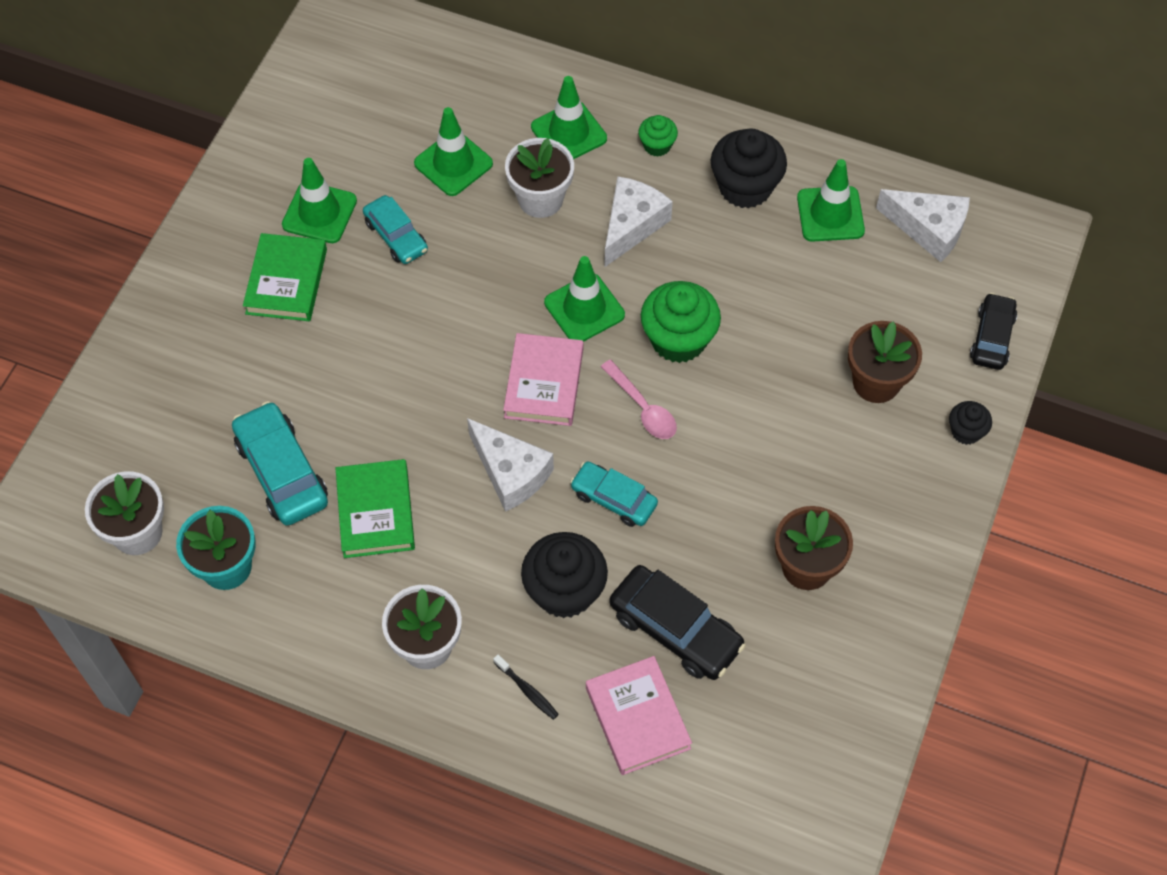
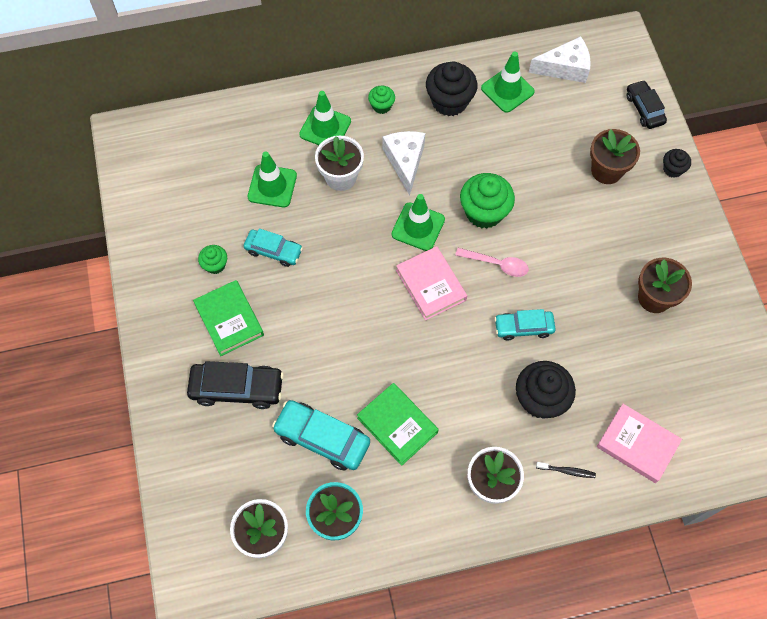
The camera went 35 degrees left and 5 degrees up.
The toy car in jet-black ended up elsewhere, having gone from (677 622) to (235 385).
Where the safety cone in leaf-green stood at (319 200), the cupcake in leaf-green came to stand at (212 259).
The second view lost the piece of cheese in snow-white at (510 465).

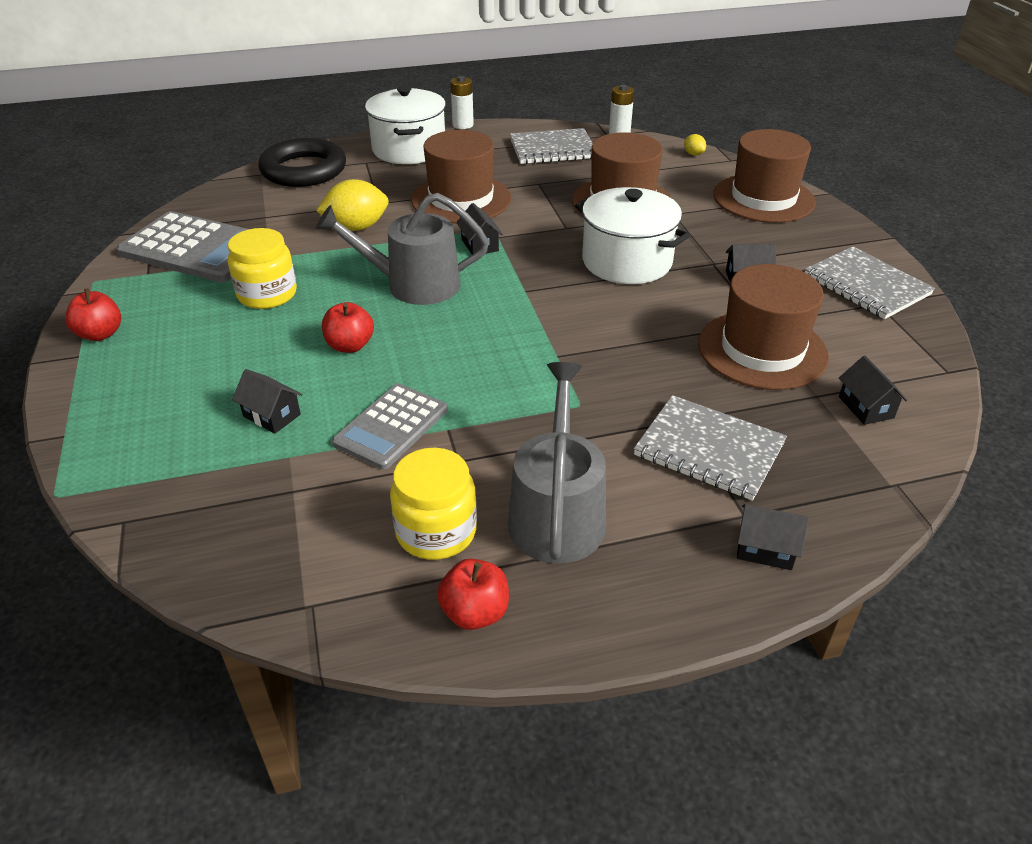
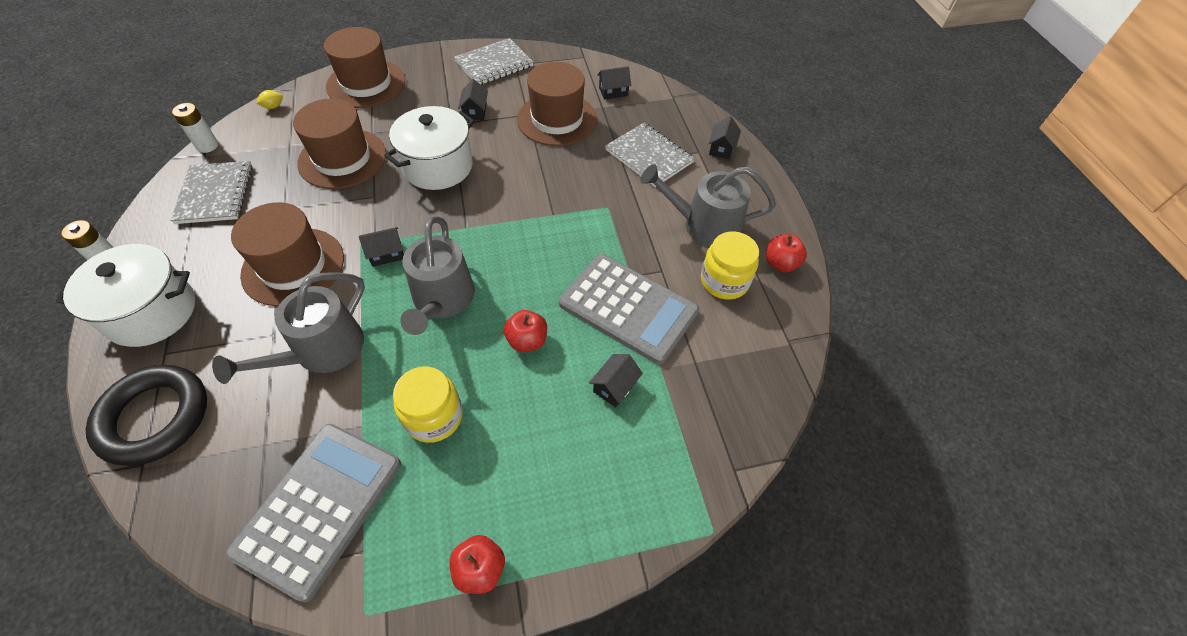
The camera went 90 degrees left and 15 degrees up.
Where the toy lemon in golden stood at (352 205), the sprinkling can in grey came to stand at (288 328).
The size of the calculator in grey at (390 426) changed by a factor of 1.59.
The notebook in grey at (710 448) ended up facing another way, 75 degrees counterclockwise from before.

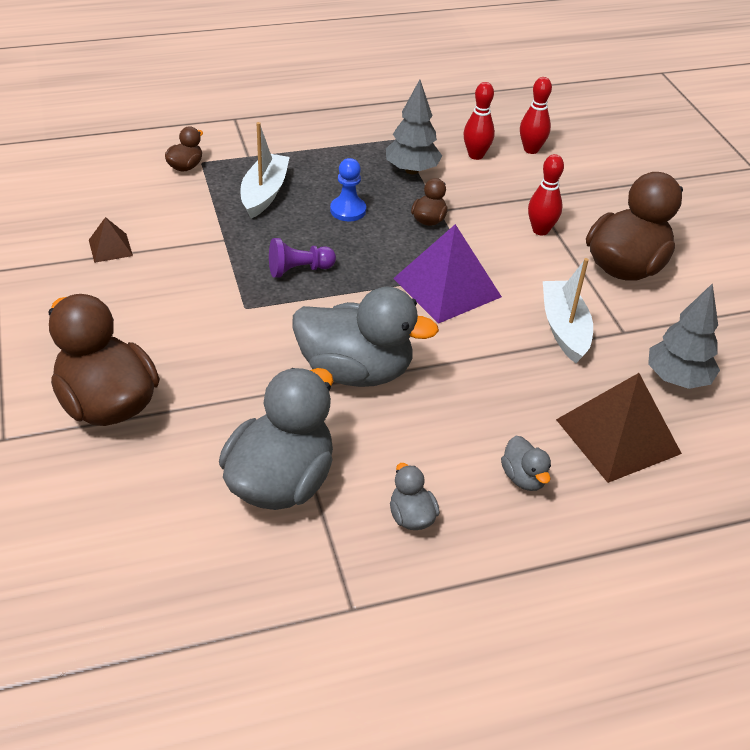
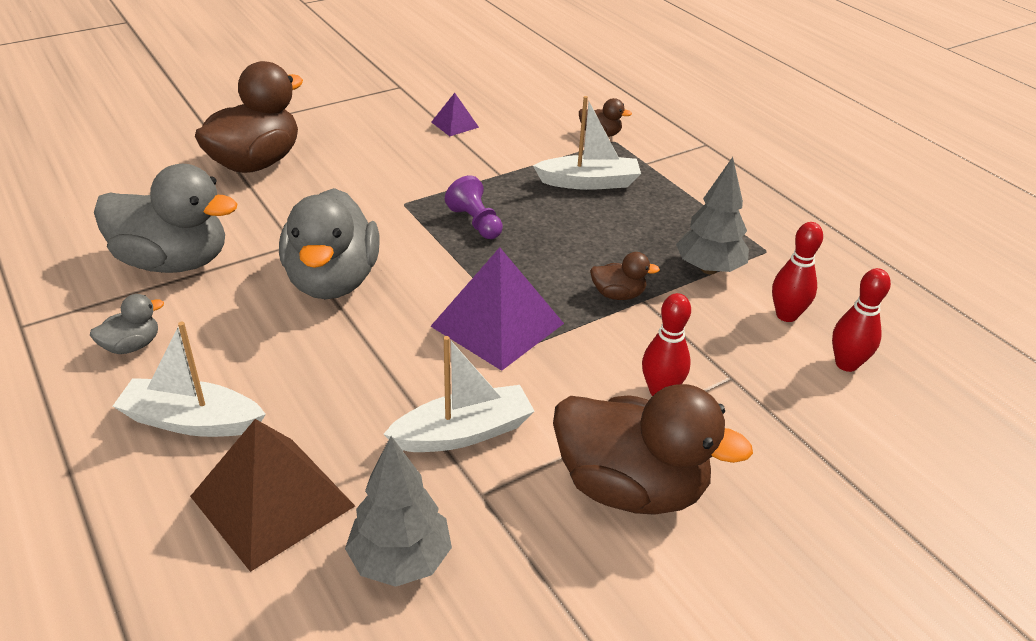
The camera went 75 degrees right and 5 degrees down.
Where the duck in grey stood at (526 463), the sailboat in snow-white came to stand at (189 379).
What was the solid pyramid in dark brown at (111 240) turned into the solid pyramid in violet at (455 114).
The second view lost the game pawn in cobalt at (348 189).

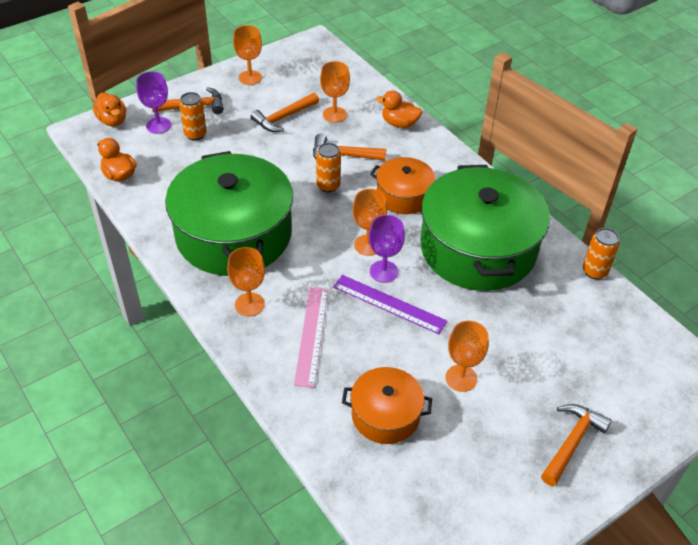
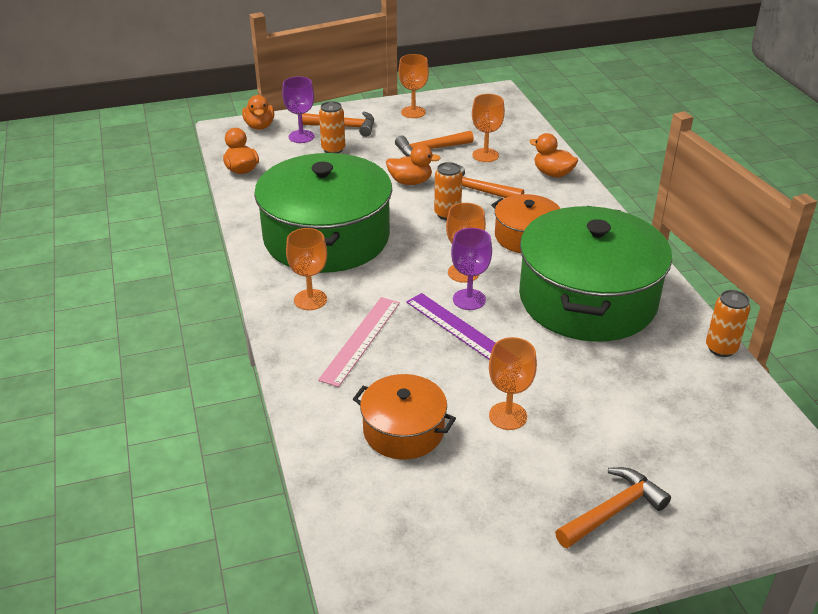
The camera went 20 degrees right and 10 degrees down.
The second view gained the duck in orange at (413 165).

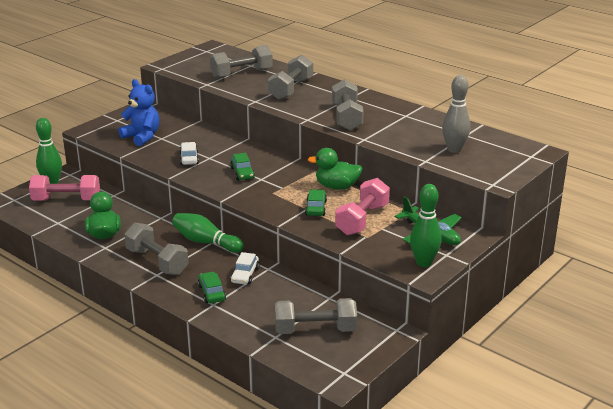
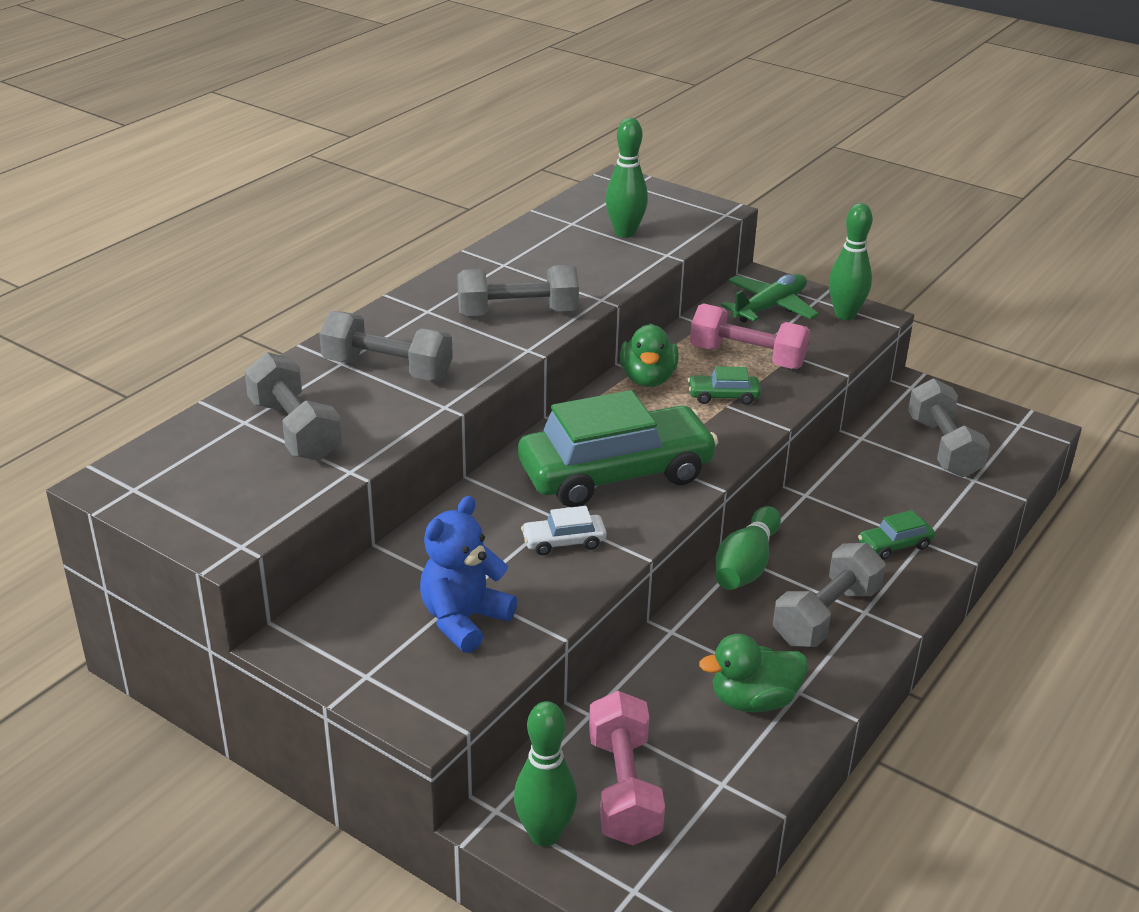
The camera went 95 degrees left and 5 degrees up.
The size of the toy car in leaf-green at (242 166) changed by a factor of 2.48.
What was the tenpin in grey at (456 114) turned into the tenpin in leaf-green at (627 178).
The second view lost the toy car in snow-white at (245 268).

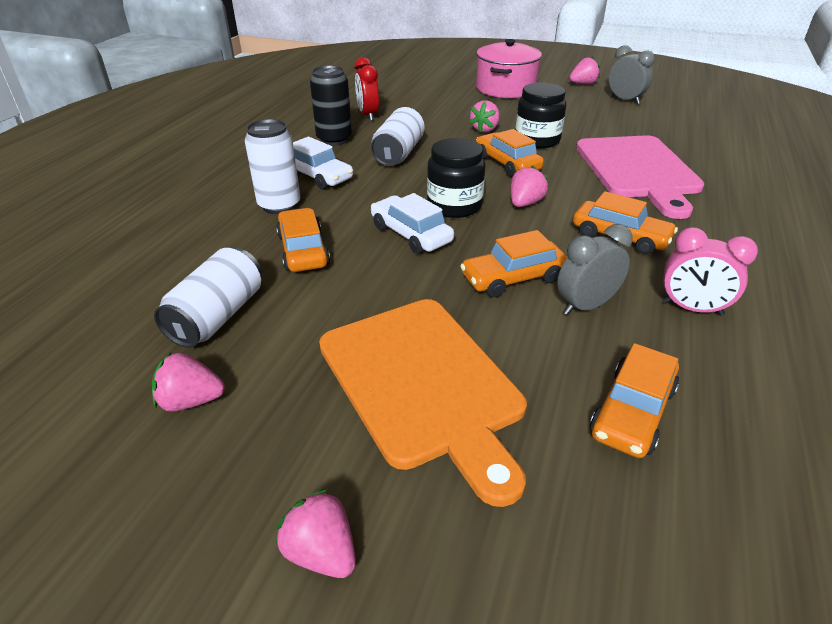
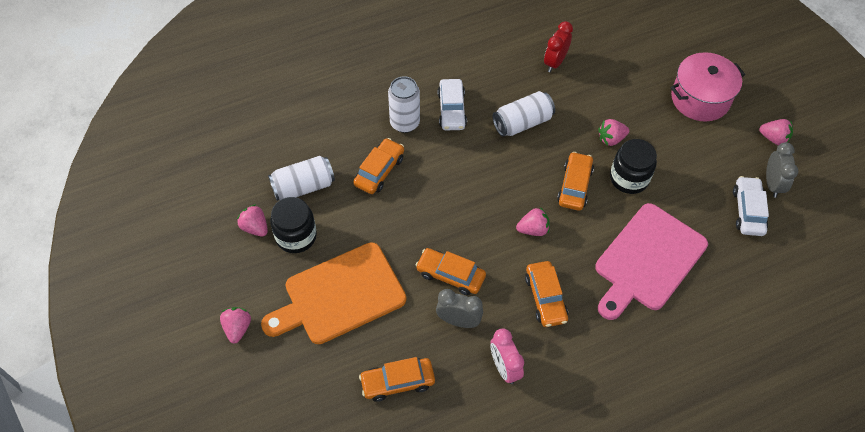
The camera went 45 degrees right and 20 degrees up.
The bread board in orange at (423 403) ended up facing another way, 45 degrees clockwise from before.
The preserve jar in jet-black ended up elsewhere, having gone from (456 178) to (293 225).
The toy car in snow-white ended up elsewhere, having gone from (412 223) to (751 206).
The second view lost the soda can in jet-black at (331 105).

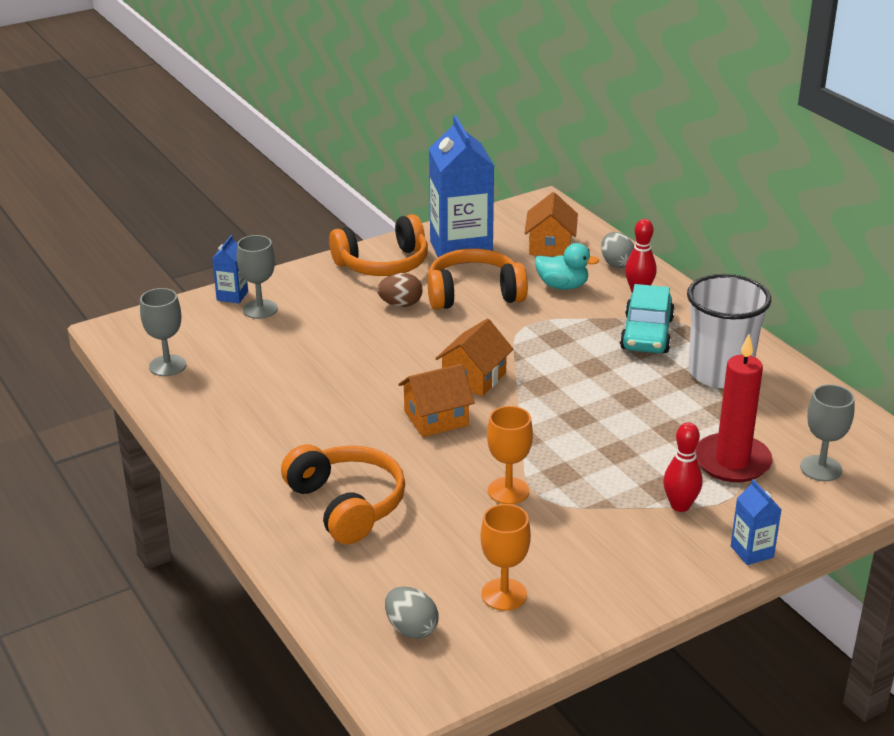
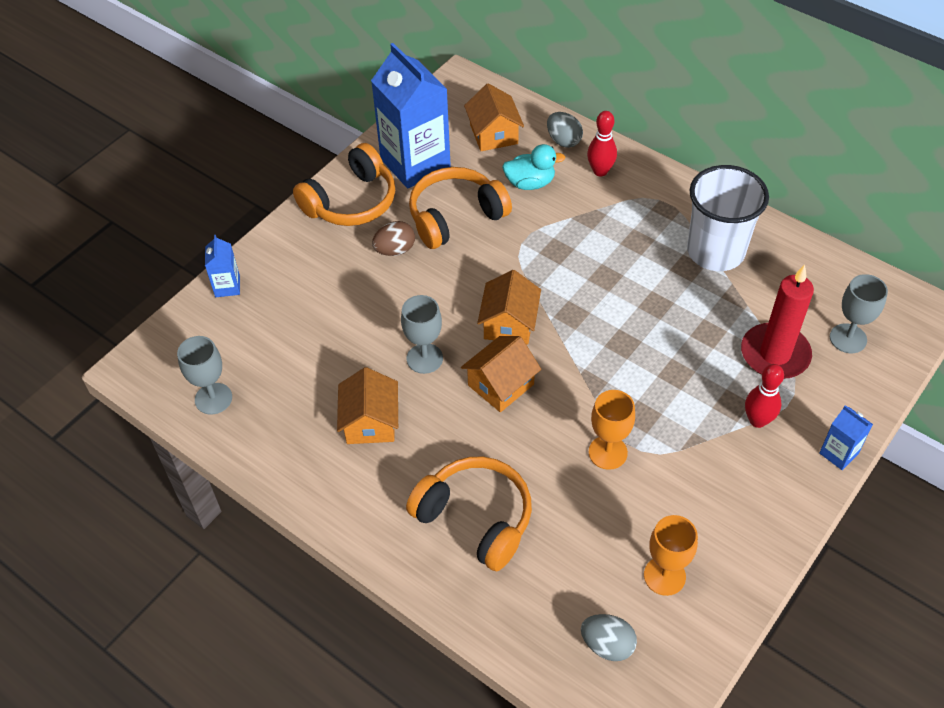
The camera went 20 degrees left and 20 degrees up.
The second view gained the toy house in orange at (367 405).
The wine glass in grey ended up elsewhere, having gone from (257 277) to (422 334).
The second view lost the toy car in aqua at (647 318).

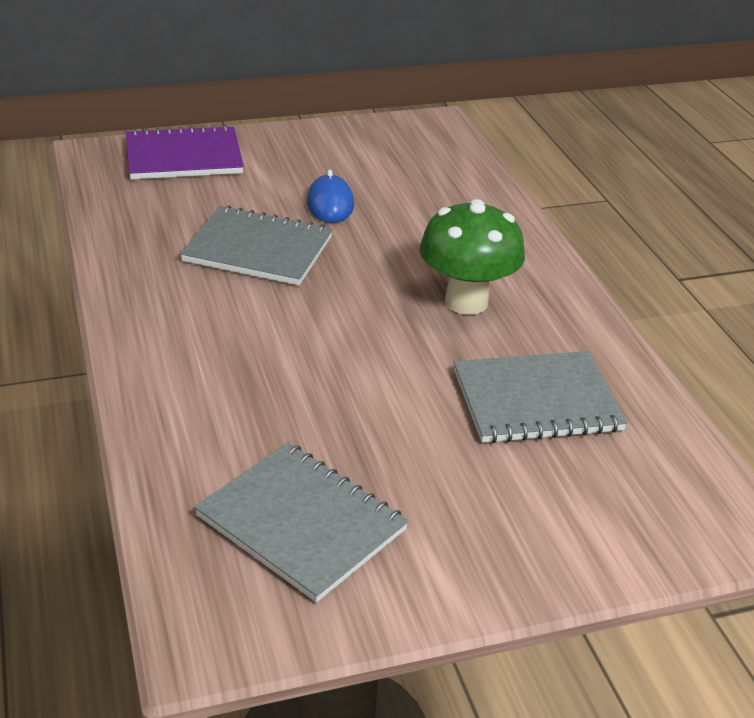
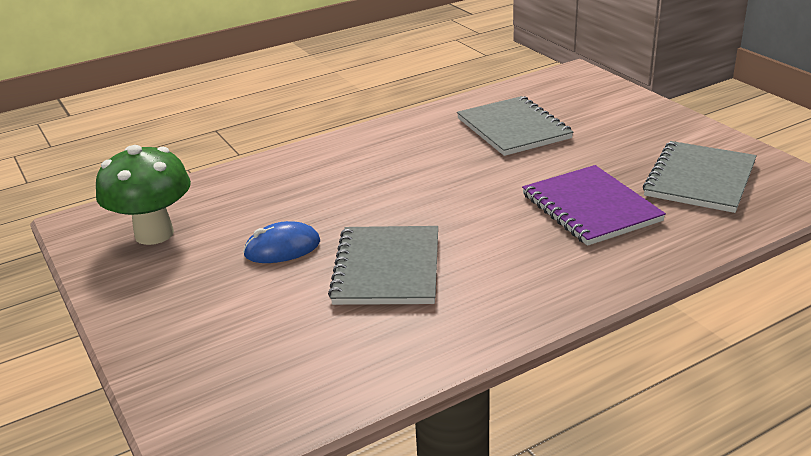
The camera went 100 degrees left and 5 degrees down.
The mushroom in leaf-green ended up elsewhere, having gone from (472 257) to (143 195).
The notebook in violet ended up elsewhere, having gone from (185 152) to (594 205).

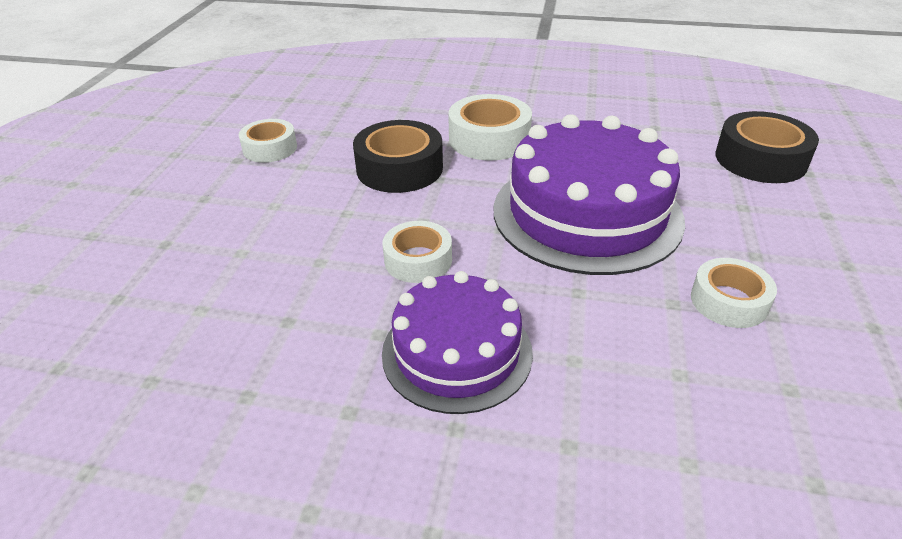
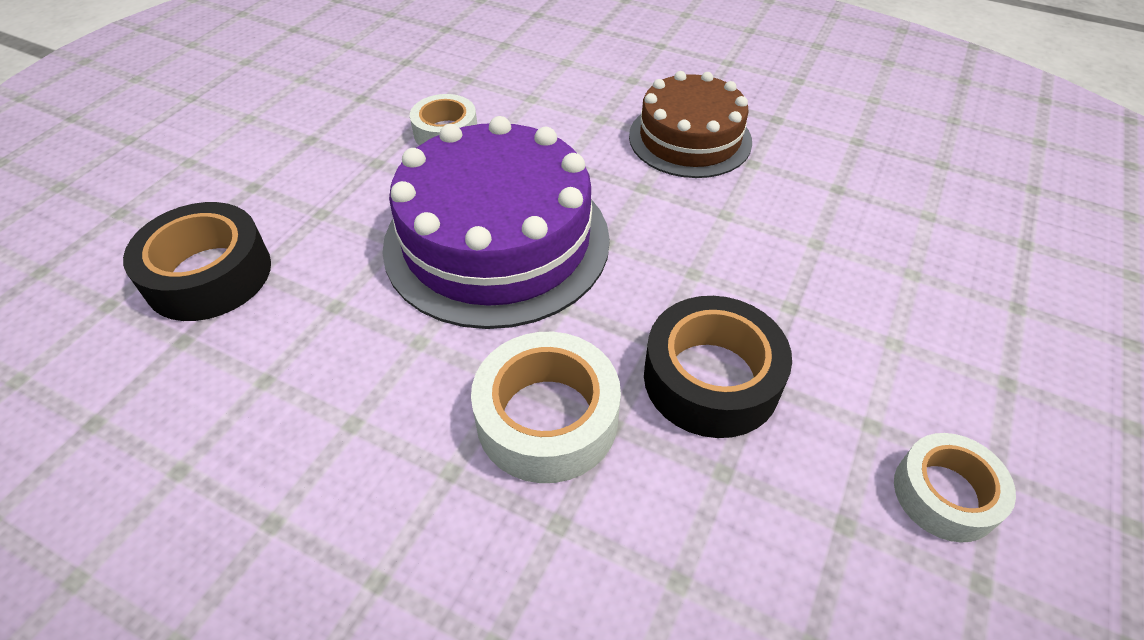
The camera went 165 degrees left and 10 degrees up.
What was the layer cake in violet at (457 342) turned into the layer cake in dark brown at (690 124).
The second view lost the roll of tape in snow-white at (417 252).

